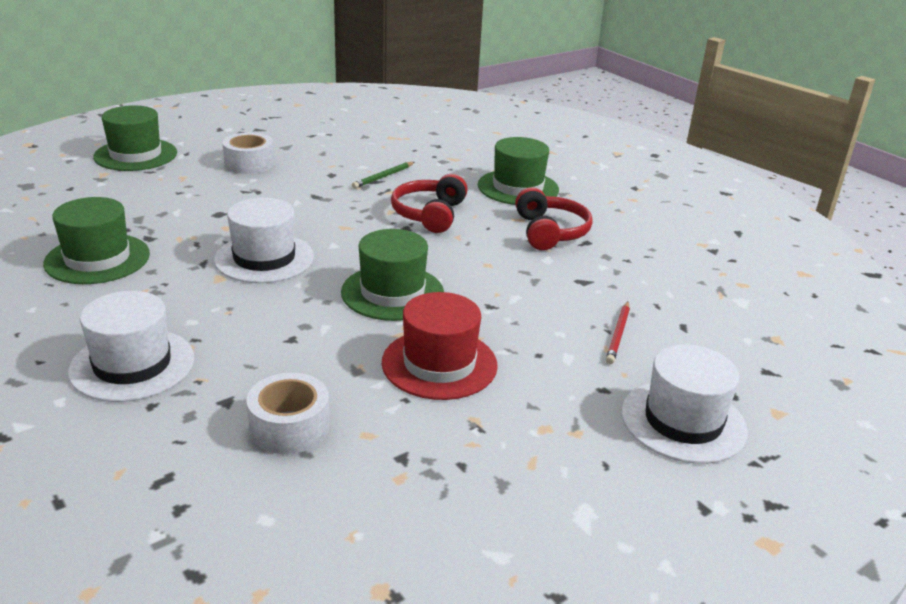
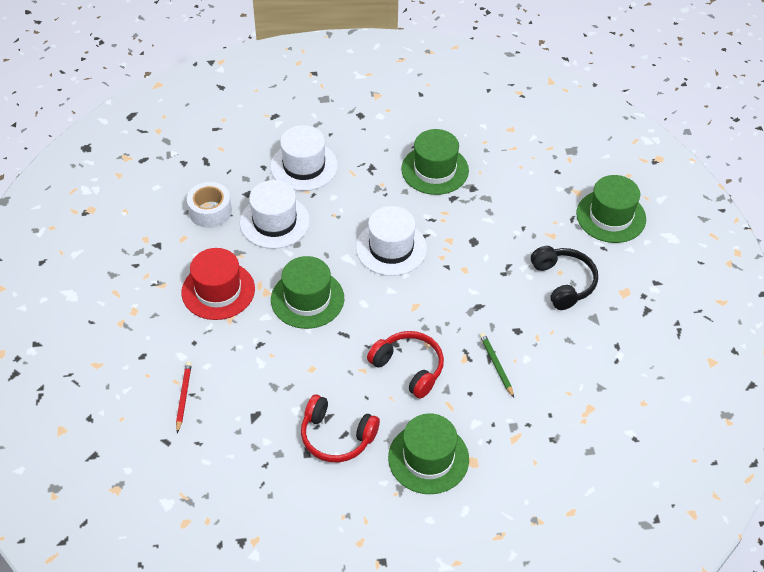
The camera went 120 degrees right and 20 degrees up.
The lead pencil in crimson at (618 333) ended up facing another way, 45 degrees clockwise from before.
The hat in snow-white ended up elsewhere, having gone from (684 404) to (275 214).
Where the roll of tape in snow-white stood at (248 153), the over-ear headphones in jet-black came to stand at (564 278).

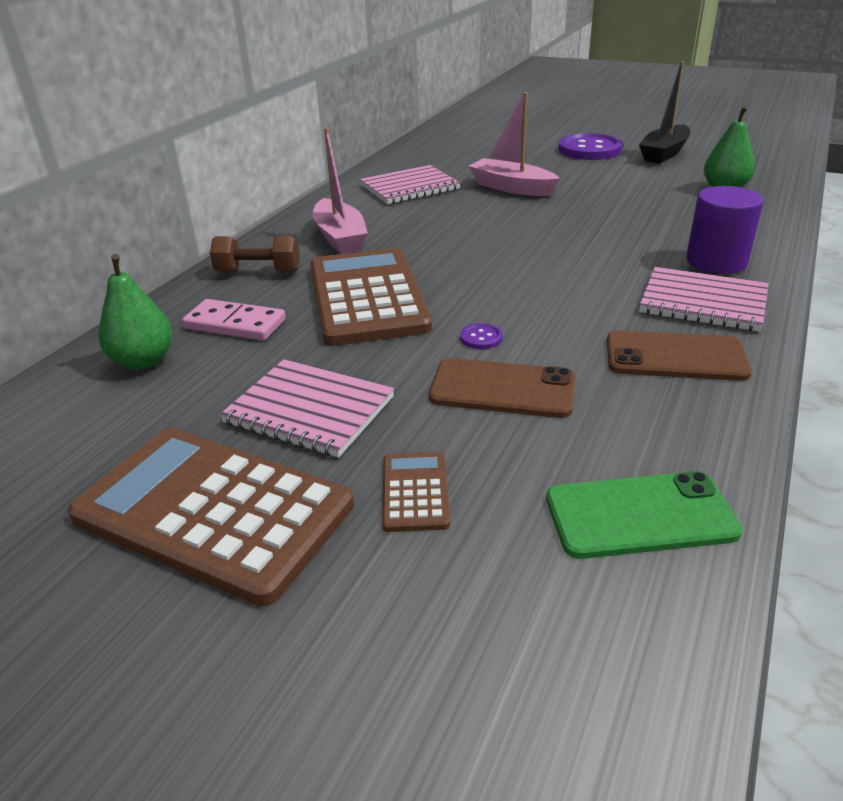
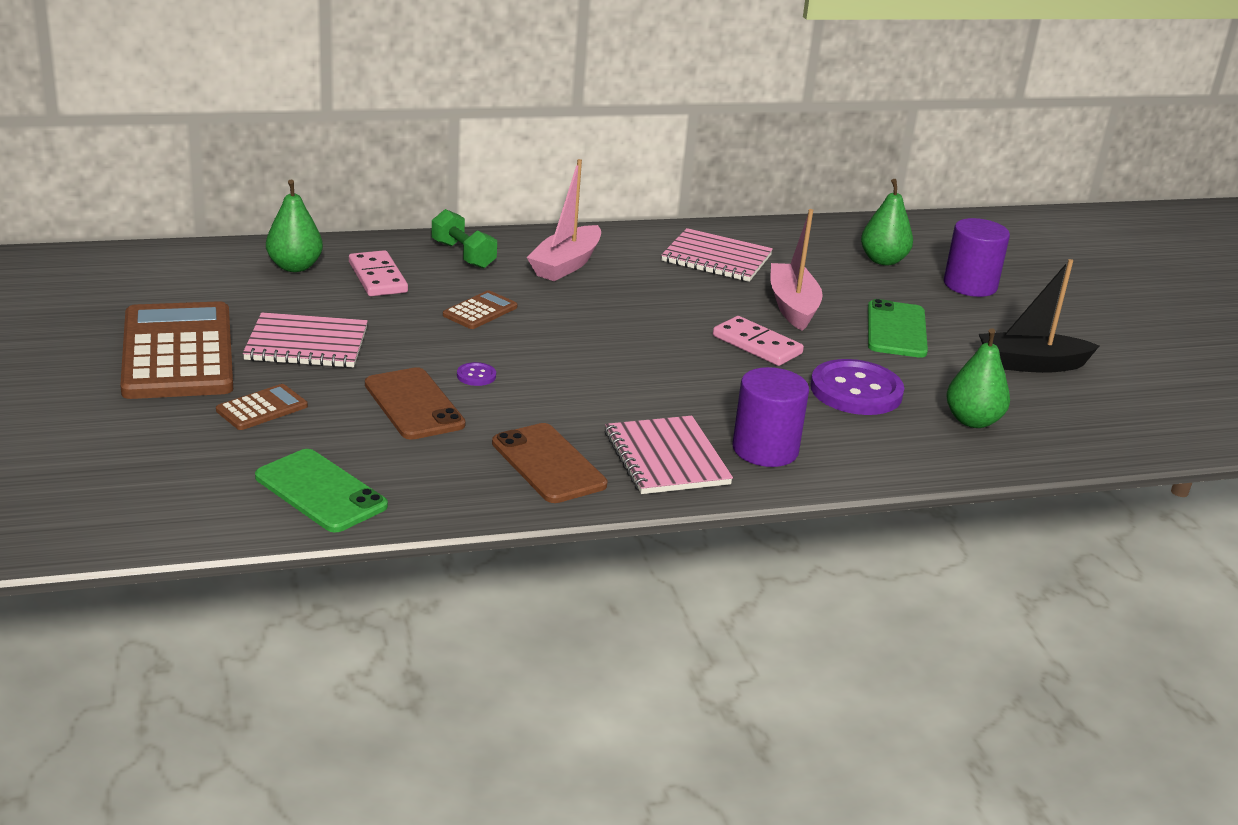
The camera went 45 degrees right and 5 degrees down.
The notebook in rose-pink at (307 408) ended up facing another way, 75 degrees counterclockwise from before.
What was the dumbbell in dark brown at (255 254) turned into the dumbbell in leaf-green at (464 239).
The size of the calculator in dark brown at (371 297) changed by a factor of 0.44.
The second view gained the domino piece in rose-pink at (758 341).
The shirt button in violet ended up elsewhere, having gone from (590 146) to (857 387).
The second view gained the toy pear in leaf-green at (887 222).
The second view gained the smartphone in leaf-green at (898 328).
The second view gained the cylinder in violet at (977 257).

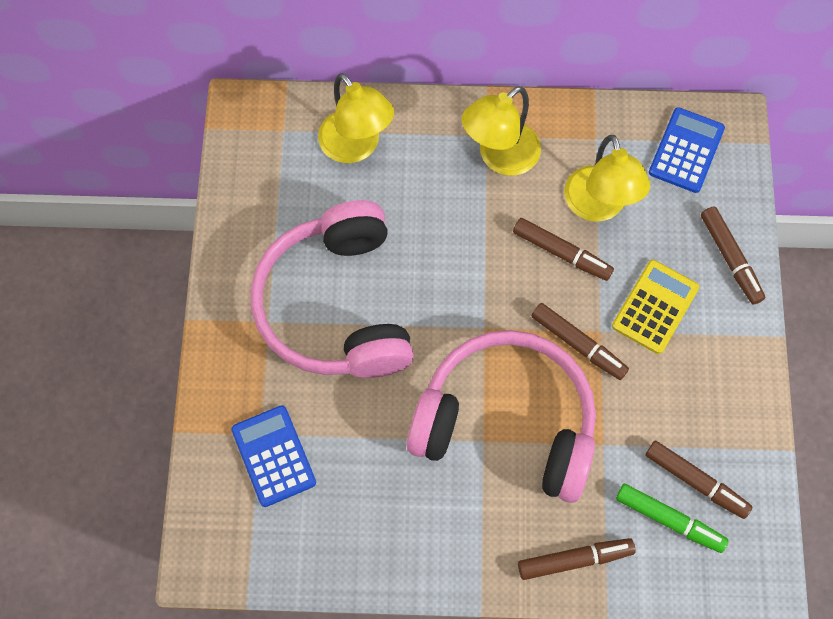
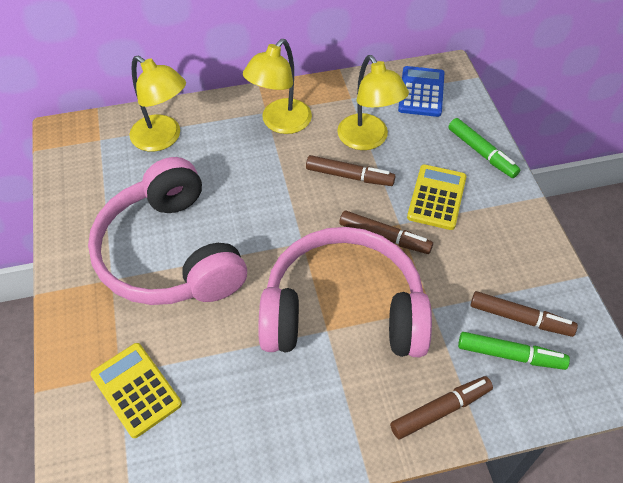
The camera went 15 degrees left and 15 degrees down.
What was the calculator in cobalt at (273 456) turned into the calculator in golden at (136 390).
What was the marker in dark brown at (733 255) turned into the marker in leaf-green at (484 148).

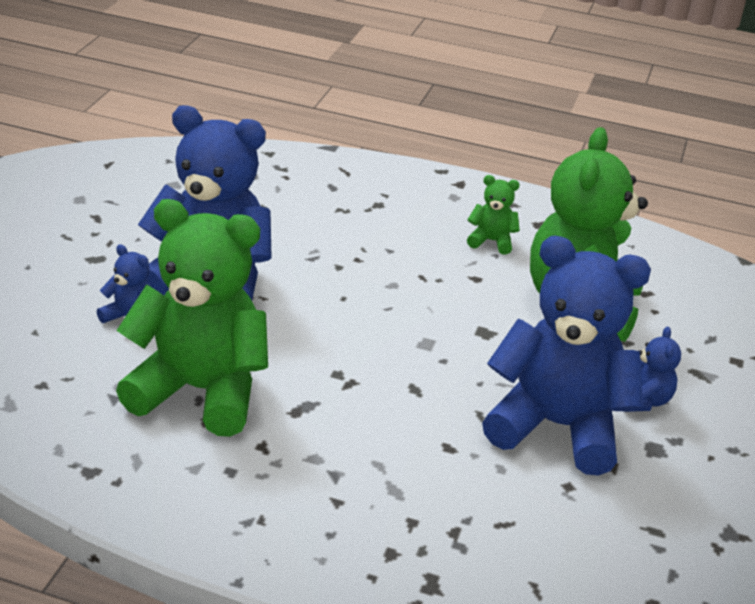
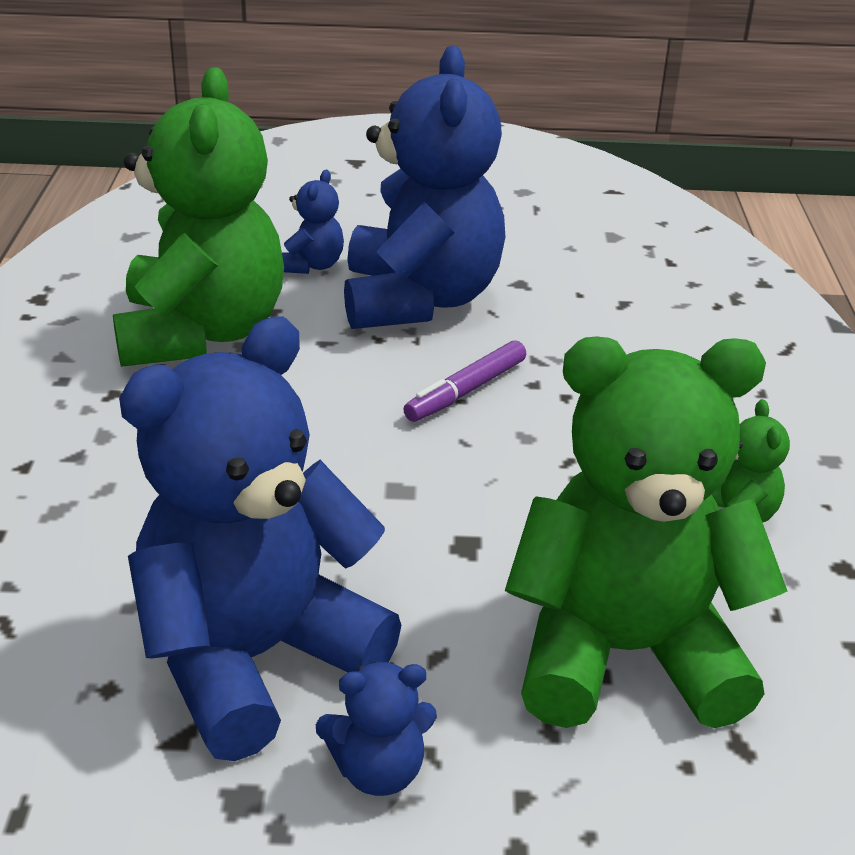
The camera went 75 degrees right and 0 degrees up.
The teddy bear in cobalt at (566 356) ended up facing another way, 135 degrees counterclockwise from before.
The second view gained the marker in violet at (464 381).

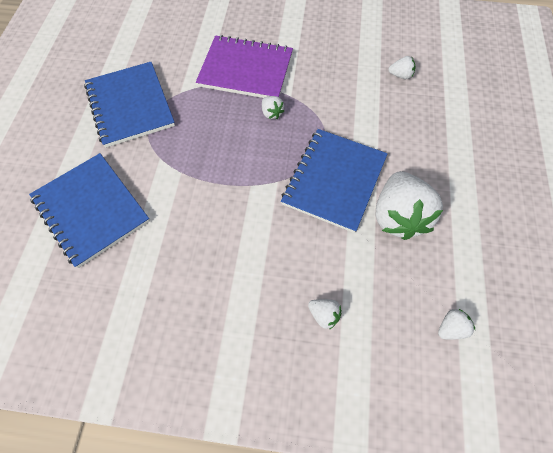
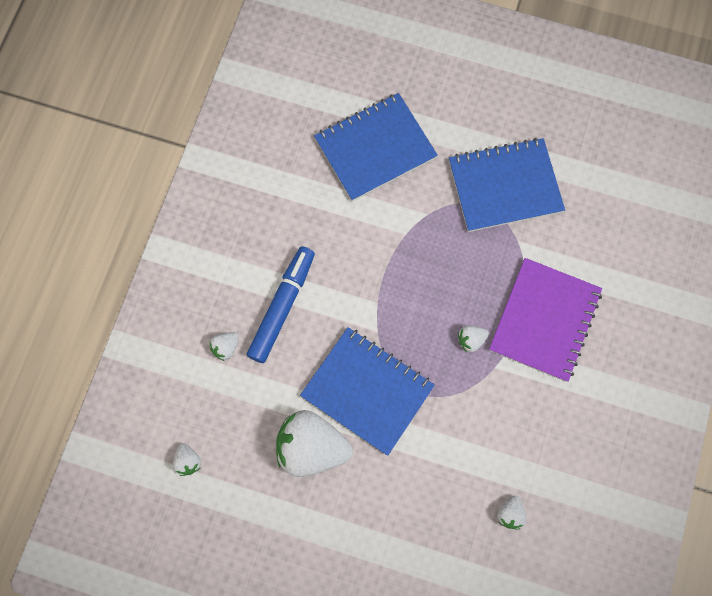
The camera went 100 degrees right and 10 degrees up.
The second view gained the marker in cobalt at (281 304).

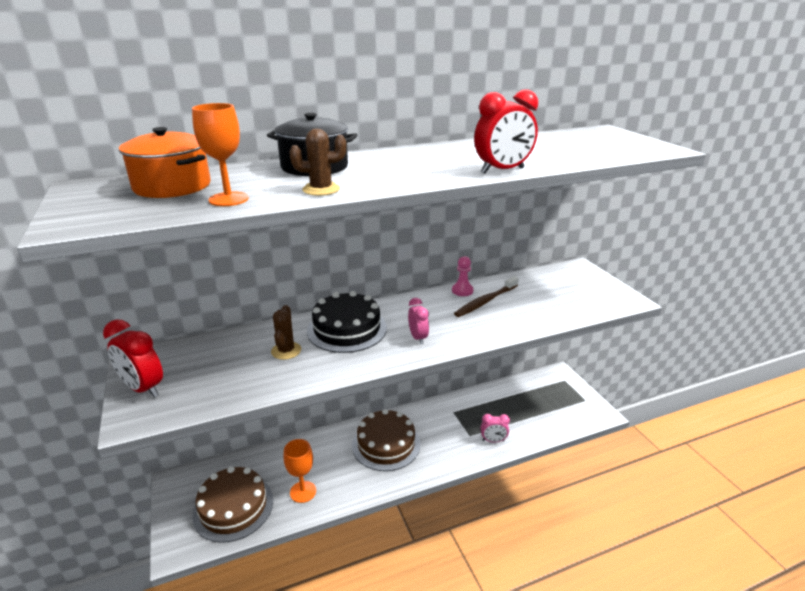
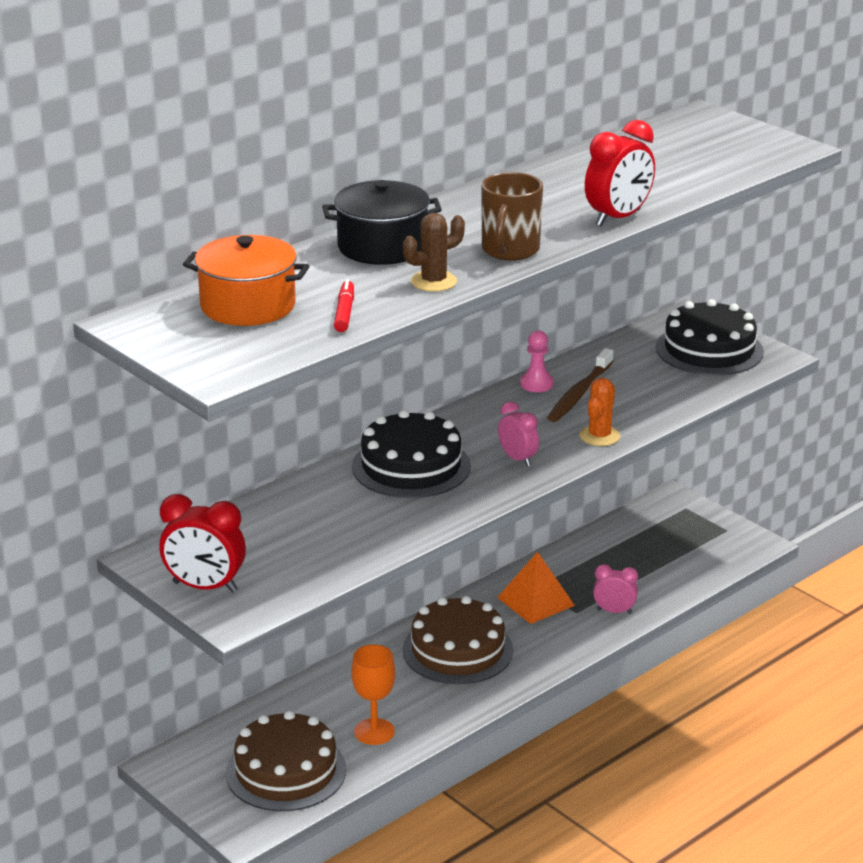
The camera went 20 degrees left and 0 degrees up.
Where the wine glass in orange stood at (220 154), the marker in crimson came to stand at (344 305).
The second view gained the tea mug in dark brown at (512 216).
The second view gained the solid pyramid in orange at (536 587).
The second view gained the saguaro cactus in orange at (599 412).
The alarm clock in rose-pink at (495 428) ended up facing another way, 150 degrees counterclockwise from before.
The second view gained the layer cake in jet-black at (710 337).
The second view lost the saguaro cactus in dark brown at (286 332).

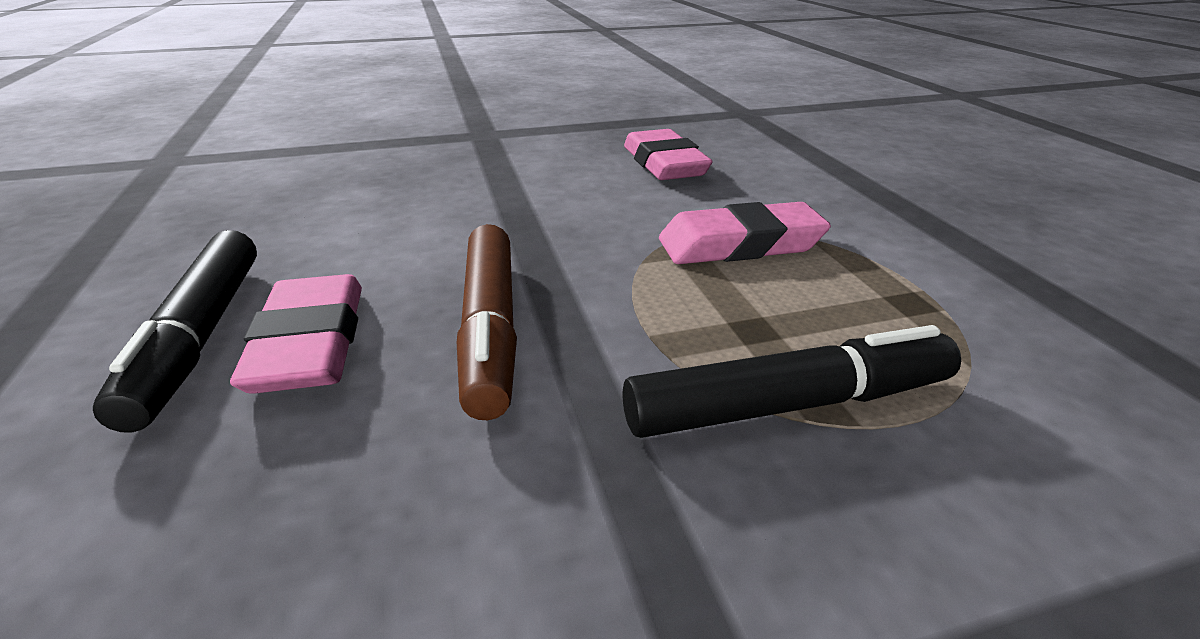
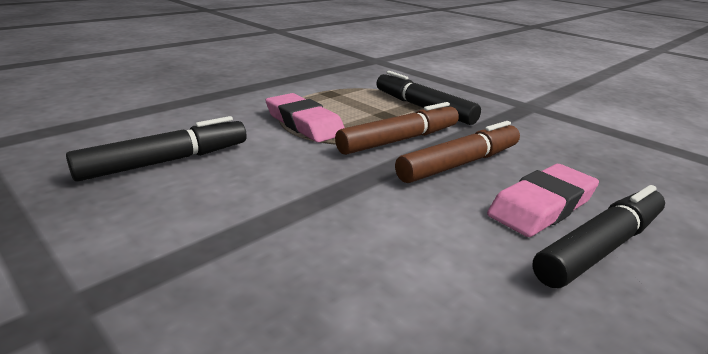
The camera went 120 degrees left and 5 degrees down.
Where the eraser in rose-pink stood at (668 154), the marker in jet-black came to stand at (156 149).
The second view gained the marker in dark brown at (397 128).

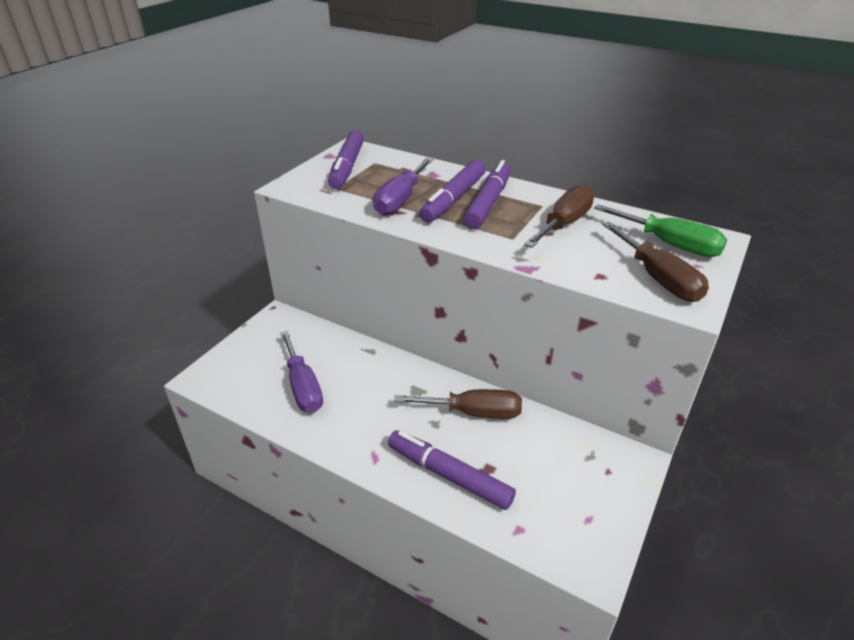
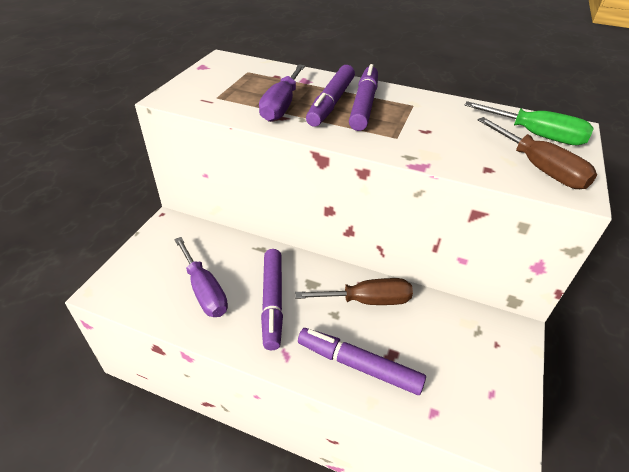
The camera went 10 degrees left and 5 degrees up.
The marker in violet ended up elsewhere, having gone from (346 159) to (272 299).
The second view lost the hand screwdriver in dark brown at (559 216).

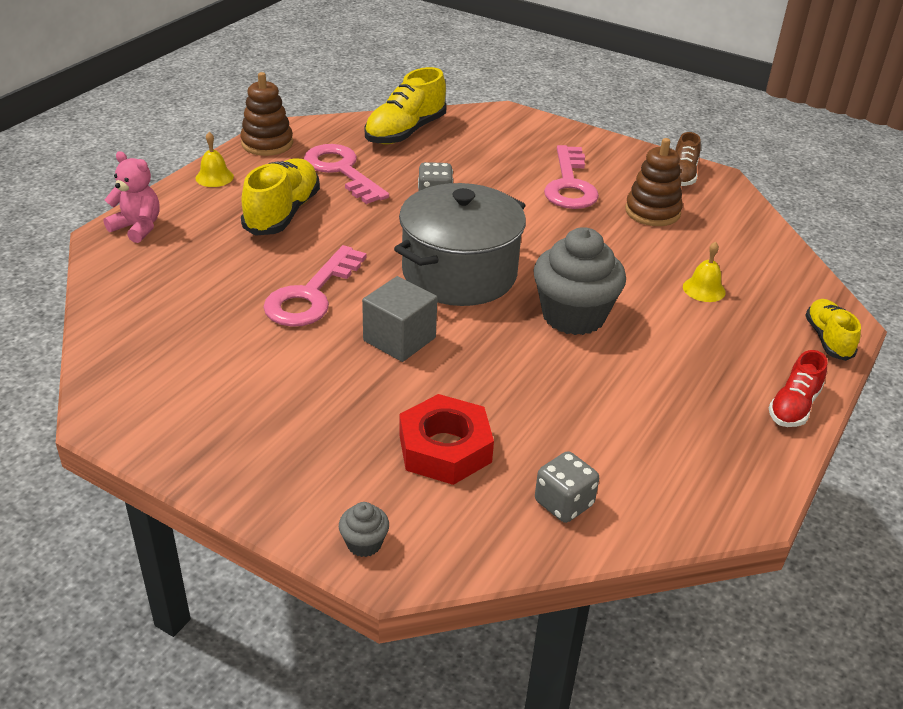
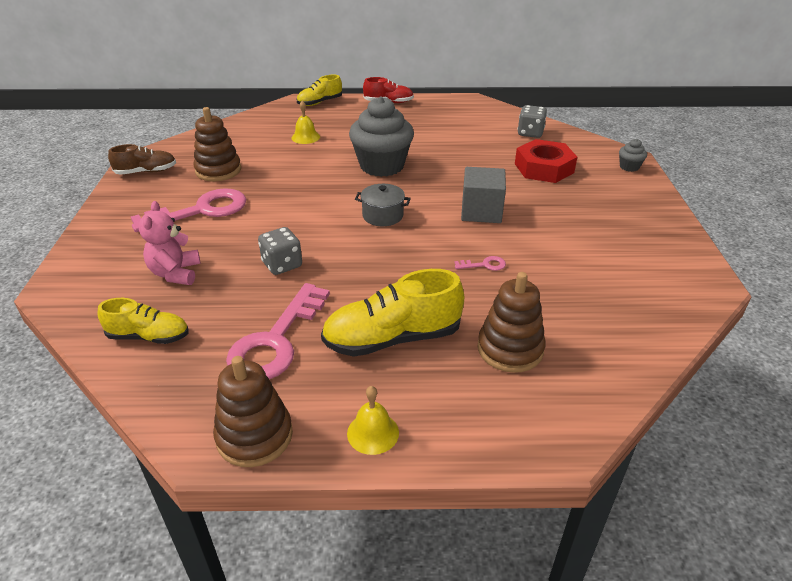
The camera went 120 degrees left and 0 degrees up.
The size of the lace-up shoe in golden at (405 105) changed by a factor of 0.61.
The teddy bear in rose-pink ended up elsewhere, having gone from (131 197) to (170 243).
The size of the pot in grey at (460 244) changed by a factor of 0.43.
The size of the door key in rose-pink at (315 286) changed by a factor of 0.41.
The second view gained the stacking toy in dark brown at (511 322).

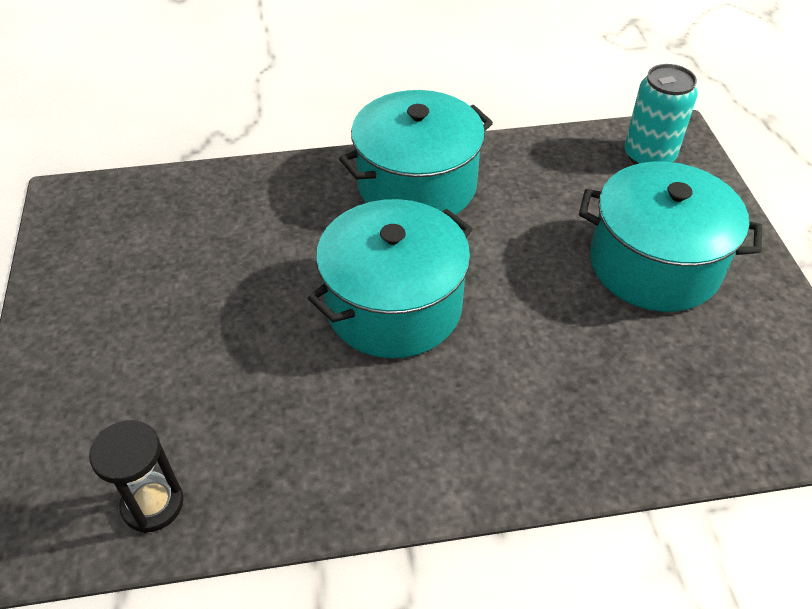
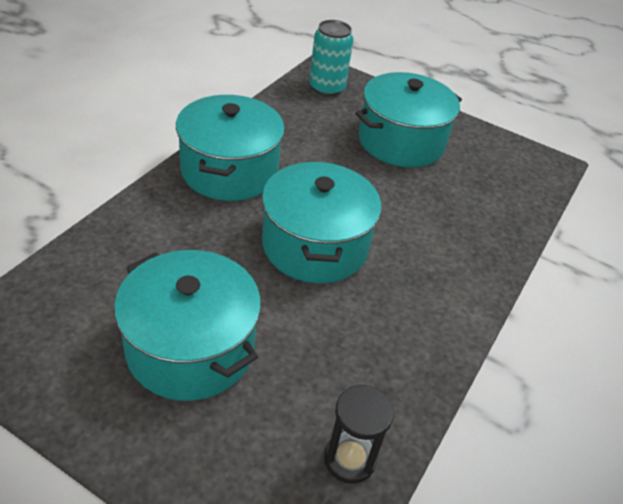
The camera went 55 degrees left and 5 degrees down.
The second view gained the pot in aqua at (187 325).

